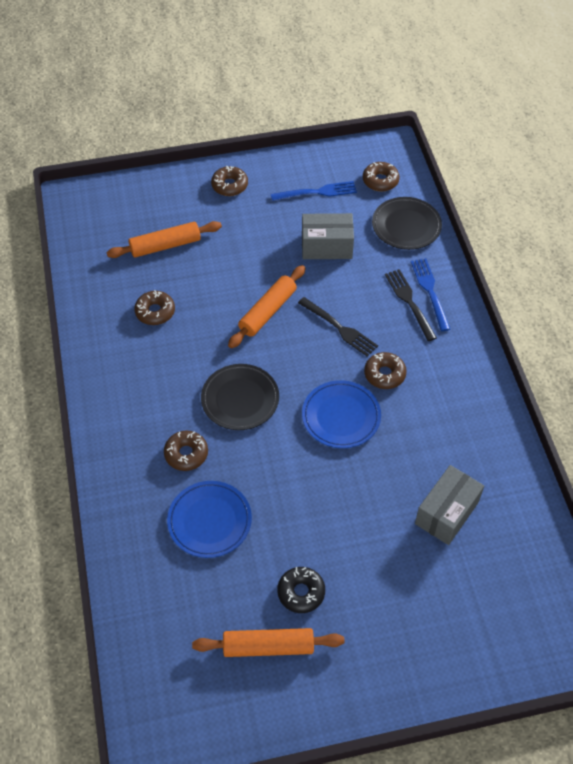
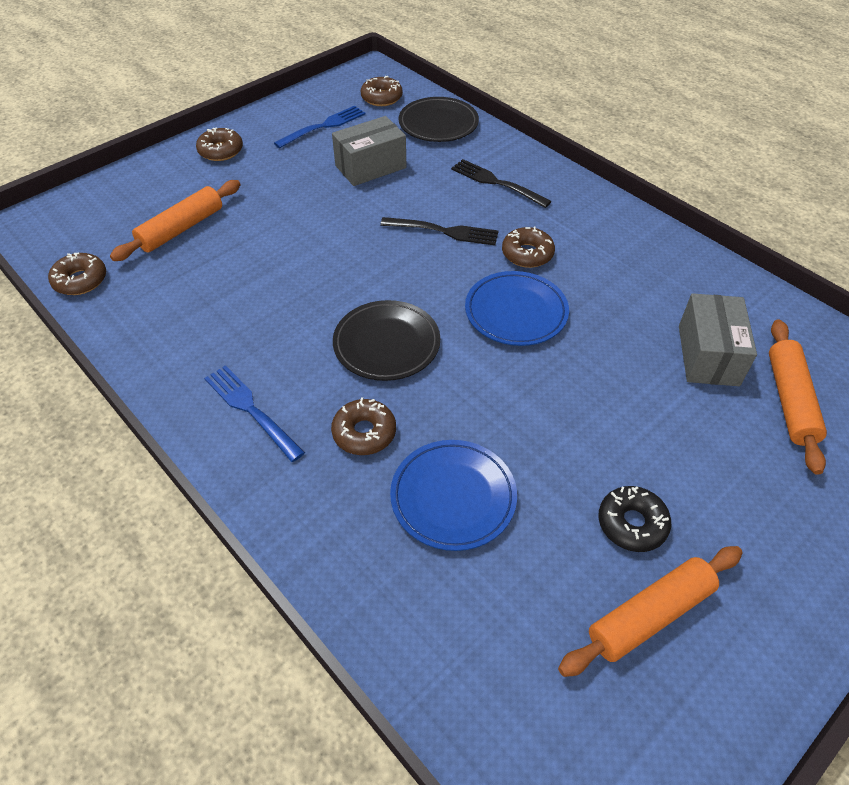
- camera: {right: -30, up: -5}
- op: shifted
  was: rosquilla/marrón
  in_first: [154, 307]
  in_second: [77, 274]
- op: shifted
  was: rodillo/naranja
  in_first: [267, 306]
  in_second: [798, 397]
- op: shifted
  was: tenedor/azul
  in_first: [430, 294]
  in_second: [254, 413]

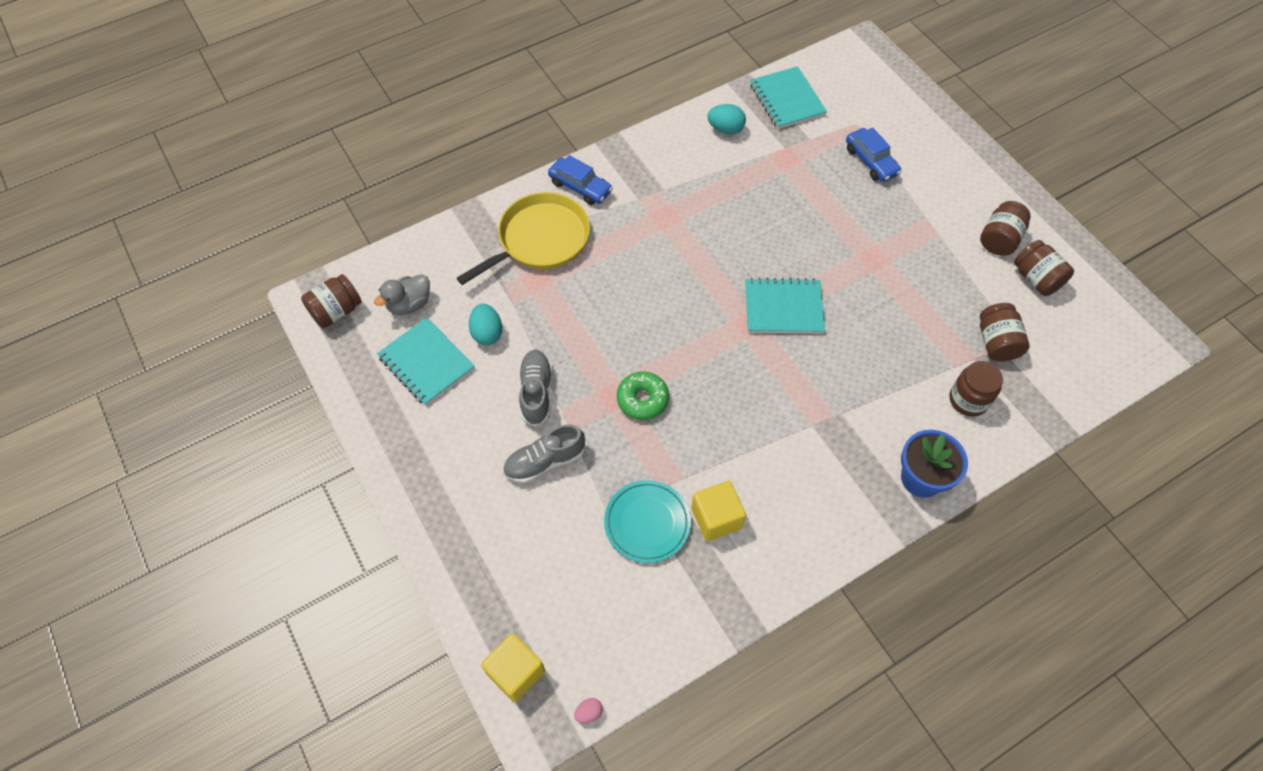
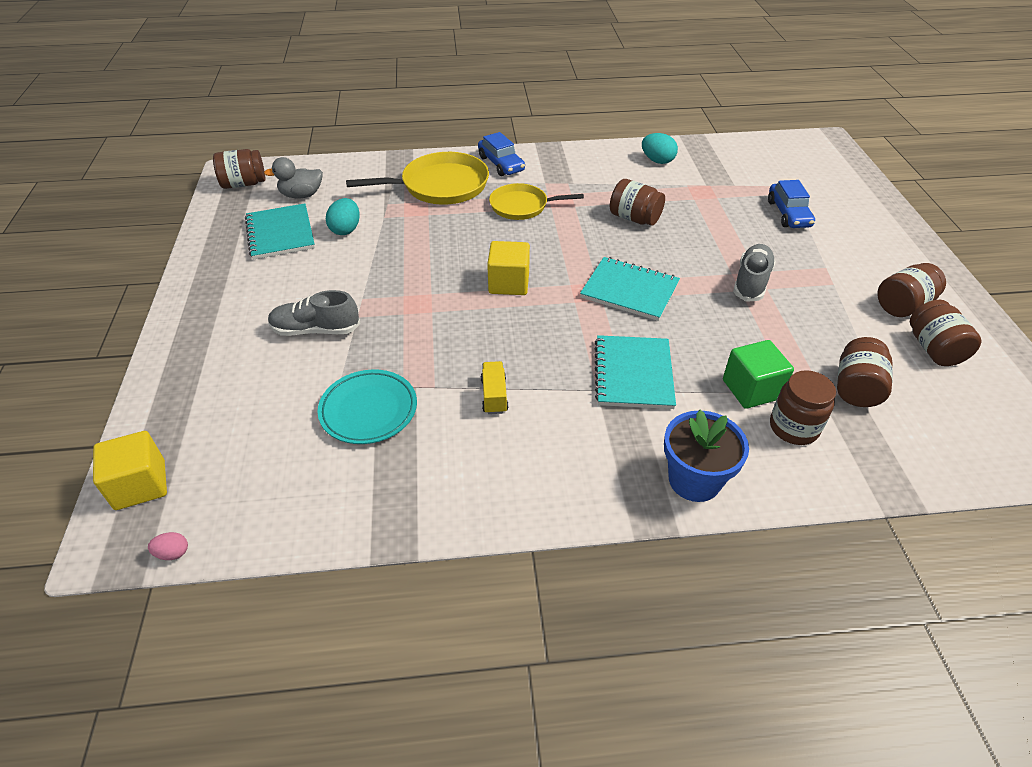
- camera: {right: 25, up: -15}
- op: shifted
  was: zapato/gris
  in_first: [535, 388]
  in_second: [754, 273]
- op: gone
  was: rosquilla/verde
  in_first: [643, 395]
- op: shifted
  was: cubo/amarillo
  in_first: [718, 511]
  in_second: [508, 268]
- op: shifted
  was: cuaderno/turquesa
  in_first: [788, 97]
  in_second: [635, 372]
- op: new
  now: camión/amarillo
  in_second: [494, 387]
- op: new
  now: sartén/amarillo
  in_second: [536, 201]
- op: new
  now: tarro/marrón
  in_second: [637, 202]
- op: new
  now: cubo/verde
  in_second: [758, 374]

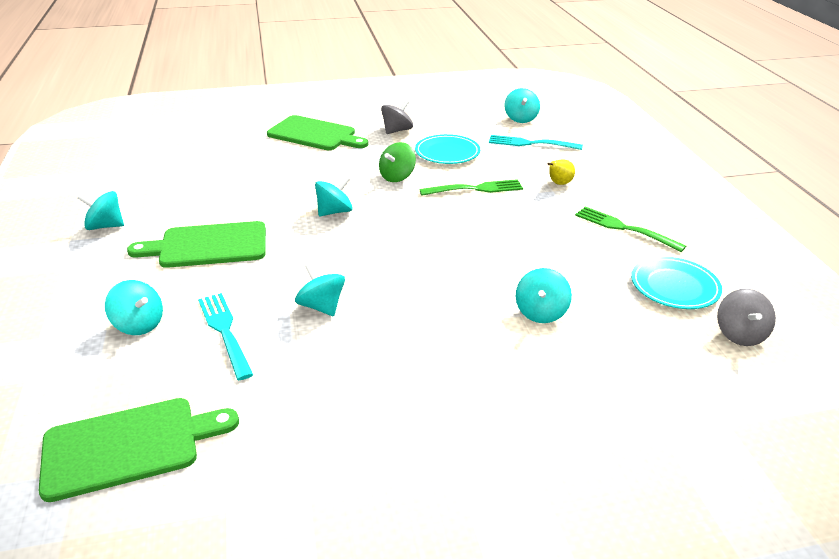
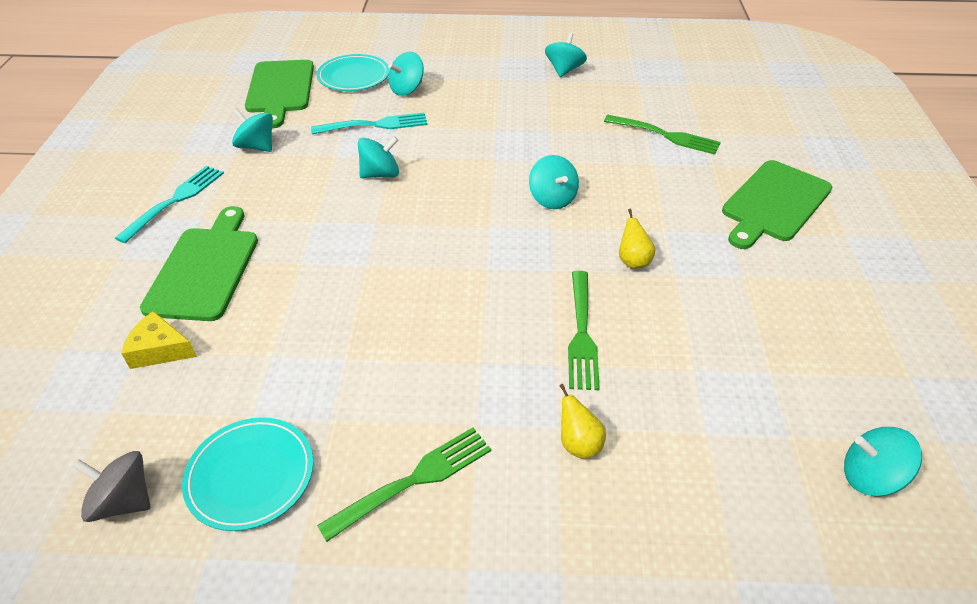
- camera: {right: 105, up: 10}
- op: shifted
  was: tabla de cortar/verde
  in_first: [196, 244]
  in_second: [199, 263]
- op: swapped
  was: peonza/verde
  now: pera/amarillo
  in_first: [397, 162]
  in_second: [637, 239]
- op: gone
  was: peonza/gris
  in_first: [397, 117]
- op: shifted
  was: plato/turquesa
  in_first: [447, 149]
  in_second: [353, 72]
- op: shifted
  was: tenedor/turquesa
  in_first: [536, 142]
  in_second: [169, 204]
- op: shifted
  was: peonza/turquesa
  in_first: [544, 295]
  in_second: [252, 130]
- op: new
  now: queso/amarillo
  in_second: [159, 340]
- op: new
  now: tenedor/verde
  in_second: [662, 135]

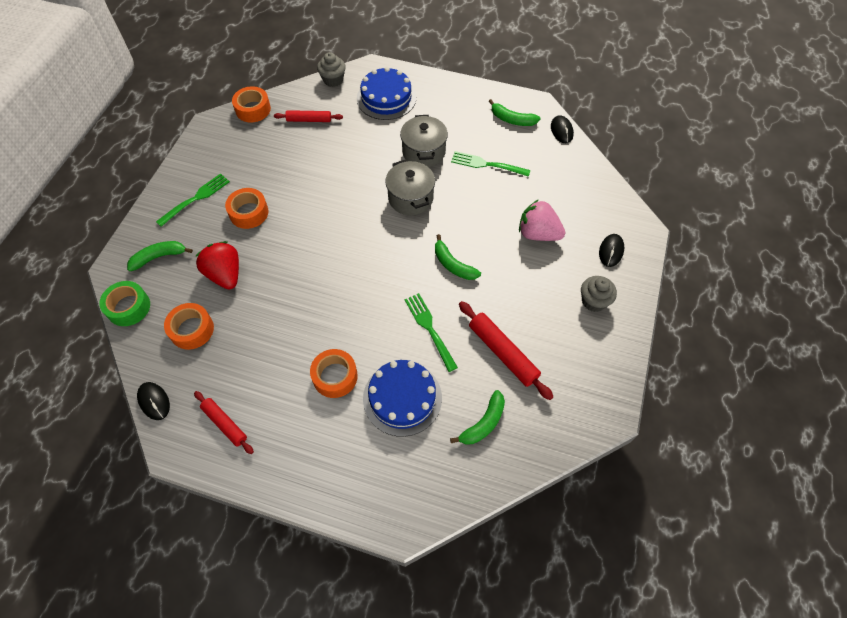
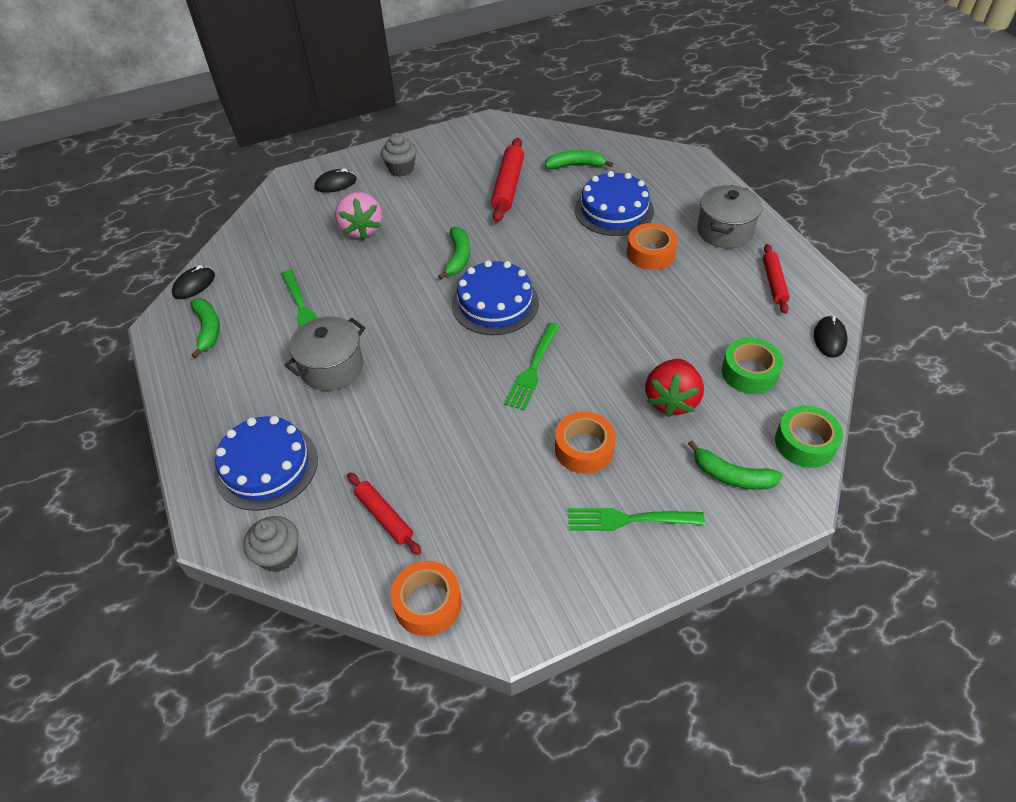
- camera: {right: -130, up: -10}
- op: repainted
  was: cinta adhesiva/naranja
  now: cinta adhesiva/verde
  in_first: [189, 326]
  in_second: [752, 366]
- op: shifted
  was: olla/gris
  in_first: [410, 187]
  in_second: [729, 216]
- op: shifted
  was: tenedor/verde
  in_first: [431, 332]
  in_second: [532, 366]
- op: new
  now: tarta/azul
  in_second: [495, 297]

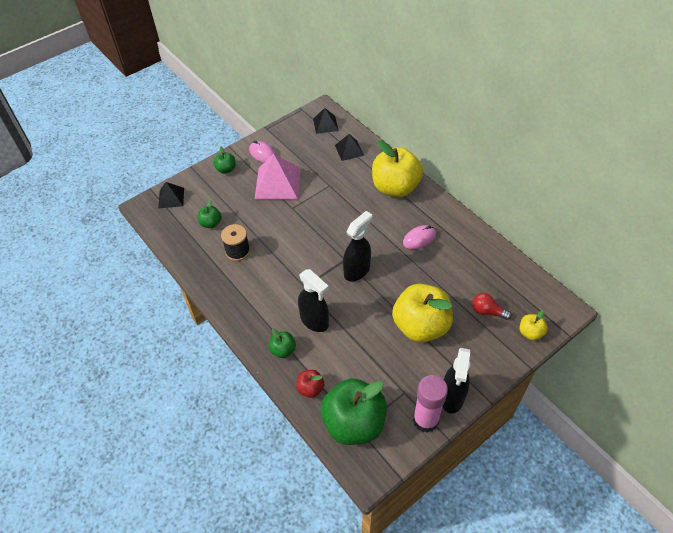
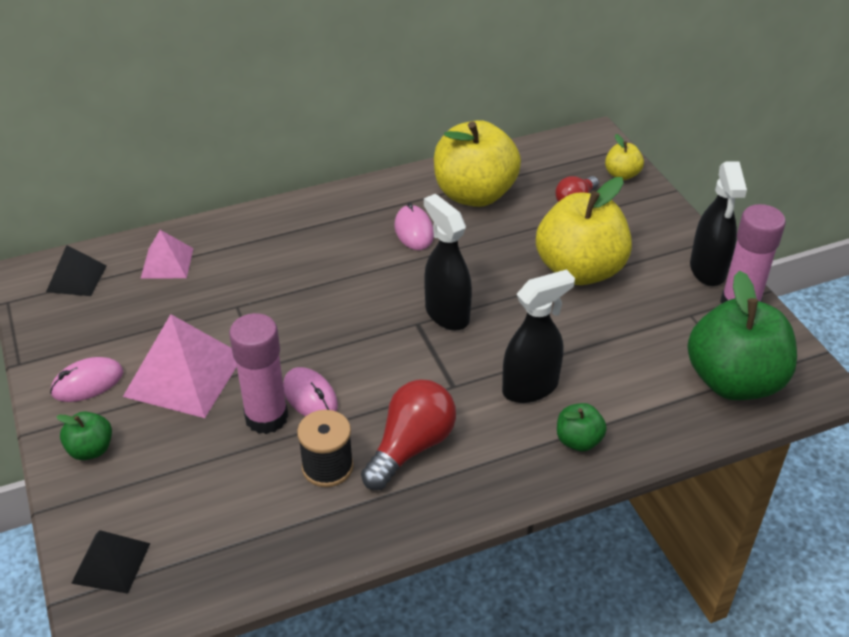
- camera: {right: -75, up: -10}
- op: gone
  was: manzana/verde
  in_first: [209, 214]
- op: gone
  was: manzana/rojo
  in_first: [310, 384]
- op: repainted
  was: pirámide/negro
  now: pirámide/rosa
  in_first: [349, 147]
  in_second: [167, 254]
- op: shifted
  was: manzana/amarillo
  in_first: [397, 169]
  in_second: [477, 163]
- op: rotated
  was: pulverizador/negro
  in_first: [456, 381]
  in_second: [718, 223]
  clockwise: 60
- op: new
  now: barra de pegamento/rosa
  in_second: [258, 373]
- op: new
  now: ratón/rosa
  in_second: [310, 392]
- op: new
  now: bombilla/rojo
  in_second: [408, 434]

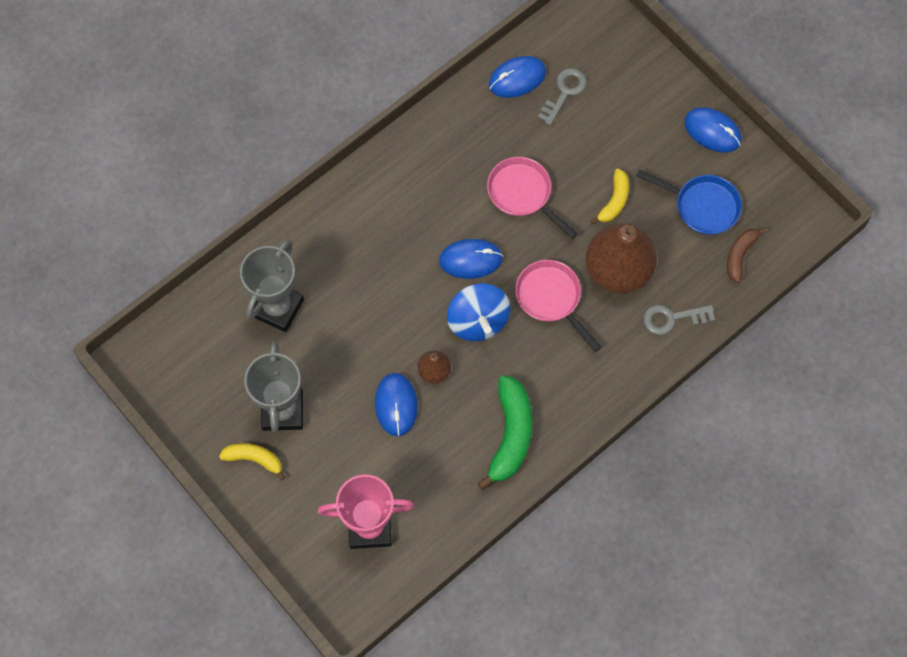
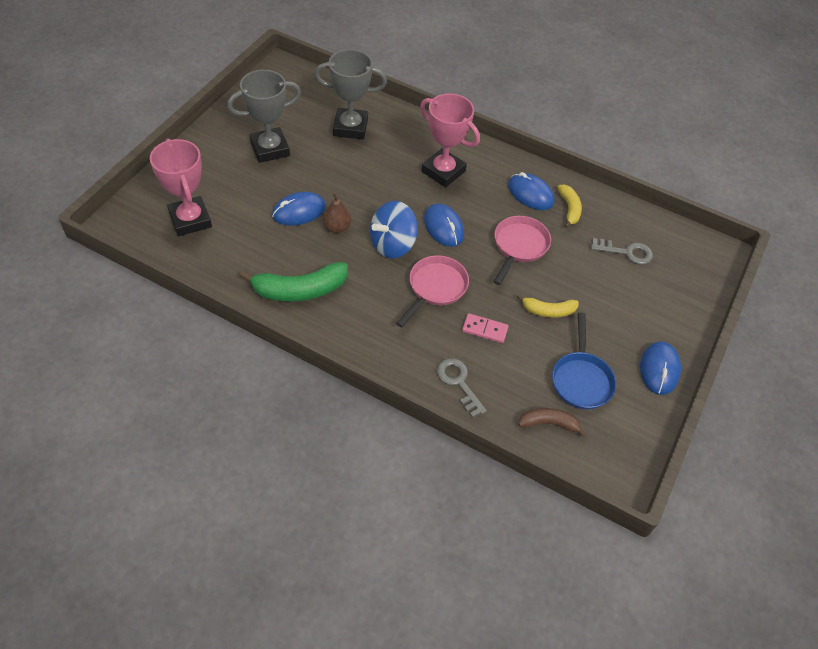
- camera: {right: 65, up: -15}
- op: shifted
  was: plátano/amarillo
  in_first: [252, 461]
  in_second: [570, 206]
- op: shifted
  was: ratón/azul
  in_first: [517, 77]
  in_second: [531, 191]
- op: swapped
  was: pera/marrón
  now: ficha de dominó/rosa
  in_first: [621, 258]
  in_second: [485, 328]
- op: new
  now: trofeo/rosa
  in_second: [450, 140]

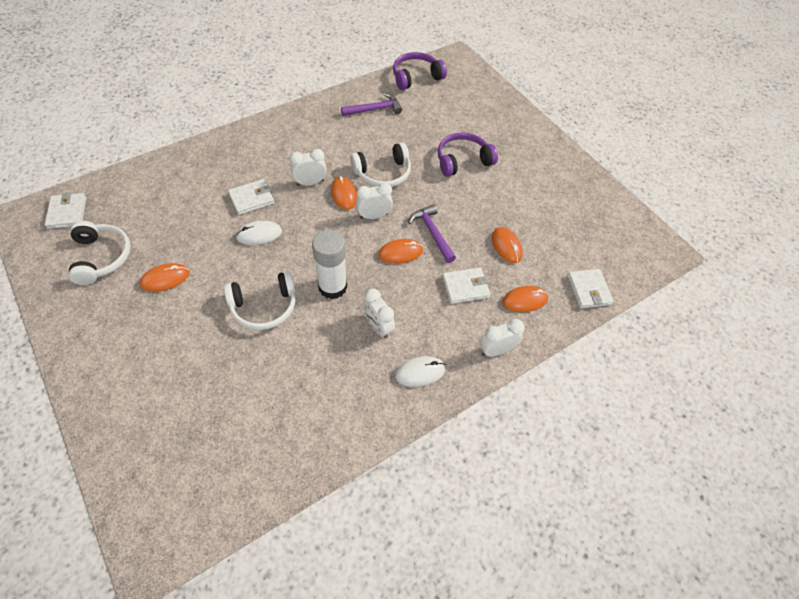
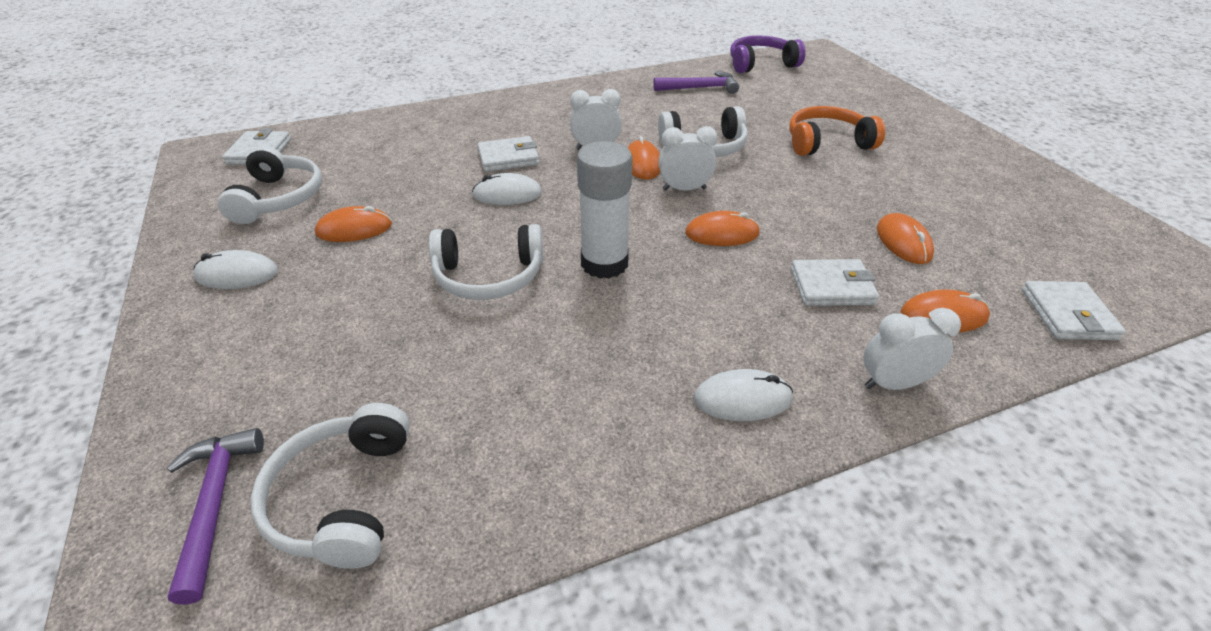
- camera: {right: 15, up: -15}
- op: gone
  was: despertador/blanco
  in_first: [379, 313]
- op: shifted
  was: martillo/morado
  in_first: [432, 233]
  in_second: [215, 516]
- op: repainted
  was: auriculares/morado
  now: auriculares/naranja
  in_first: [468, 154]
  in_second: [837, 131]
- op: new
  now: ratón/blanco
  in_second: [235, 269]
- op: new
  now: auriculares/blanco
  in_second: [330, 486]

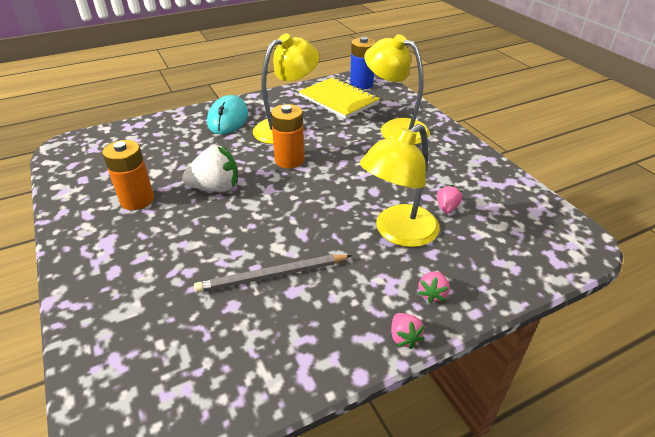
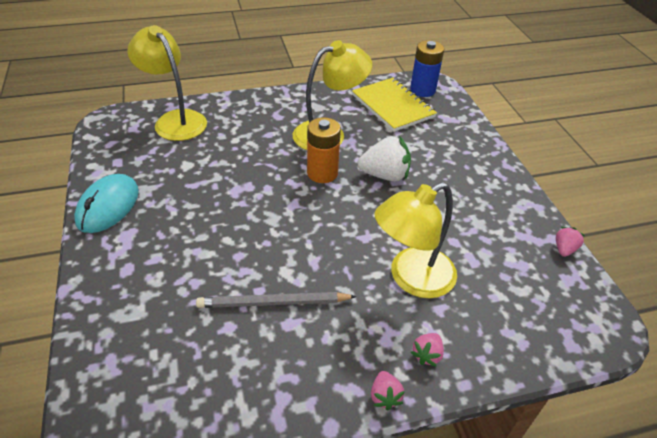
- camera: {right: 10, up: 5}
- op: gone
  was: pila/naranja
  in_first: [128, 175]
- op: shifted
  was: fresa/blanco
  in_first: [210, 168]
  in_second: [384, 158]
- op: shifted
  was: ratón/turquesa
  in_first: [227, 114]
  in_second: [106, 203]
- op: shifted
  was: lámpara/amarillo
  in_first: [397, 89]
  in_second: [167, 83]
- op: shifted
  was: fresa/rosa
  in_first: [449, 199]
  in_second: [570, 242]

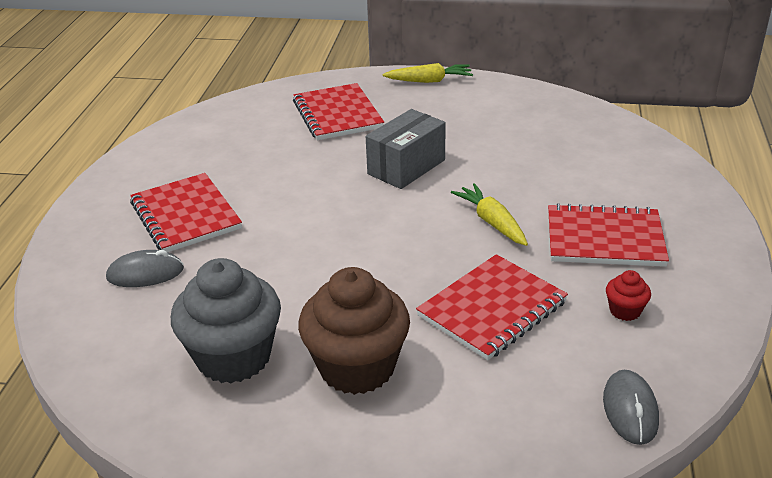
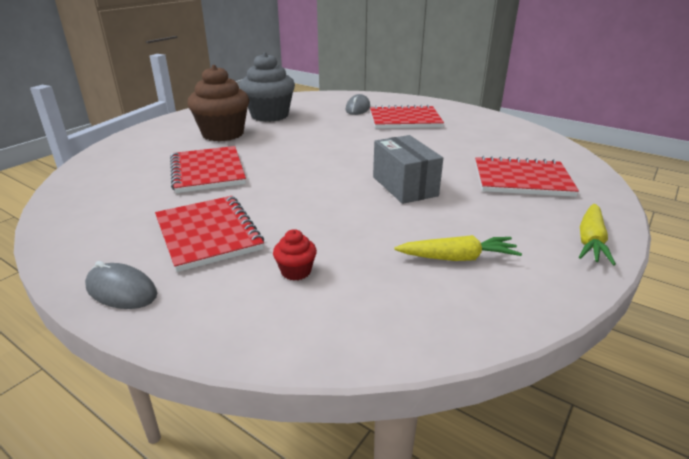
- camera: {right: 115, up: -5}
- op: shifted
  was: zanahoria/amarillo
  in_first: [489, 214]
  in_second: [458, 248]
- op: rotated
  was: cuaderno/rojo
  in_first: [608, 235]
  in_second: [209, 234]
  clockwise: -60
- op: shifted
  was: ratón/gris
  in_first: [631, 407]
  in_second: [121, 285]
- op: shifted
  was: magdalena/rojo
  in_first: [628, 295]
  in_second: [295, 254]

